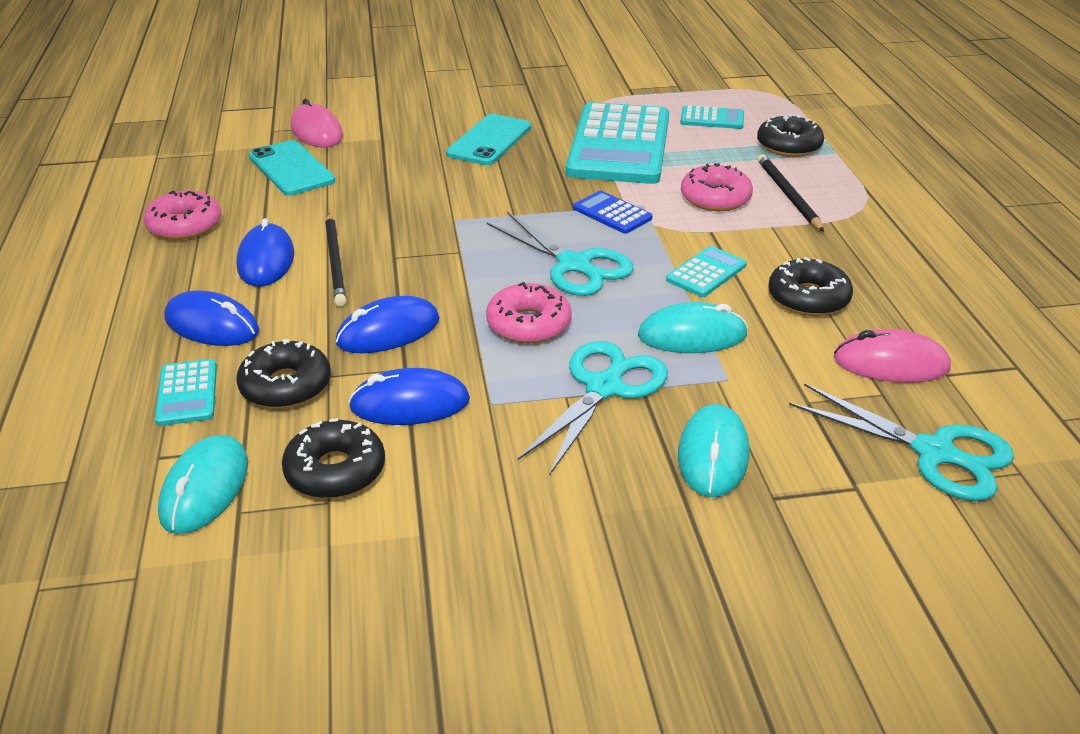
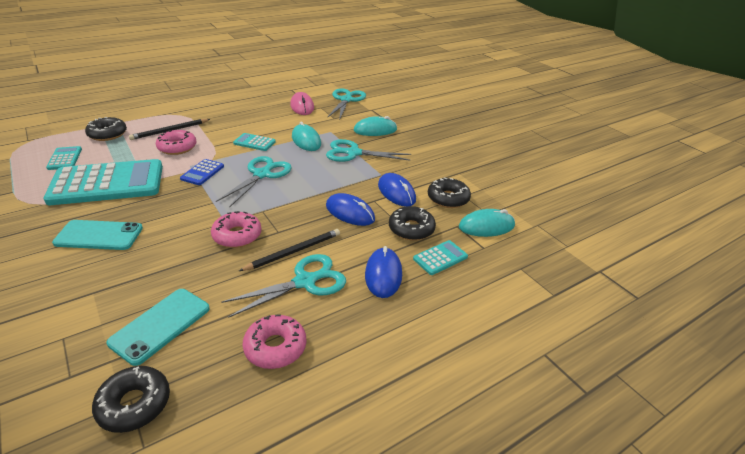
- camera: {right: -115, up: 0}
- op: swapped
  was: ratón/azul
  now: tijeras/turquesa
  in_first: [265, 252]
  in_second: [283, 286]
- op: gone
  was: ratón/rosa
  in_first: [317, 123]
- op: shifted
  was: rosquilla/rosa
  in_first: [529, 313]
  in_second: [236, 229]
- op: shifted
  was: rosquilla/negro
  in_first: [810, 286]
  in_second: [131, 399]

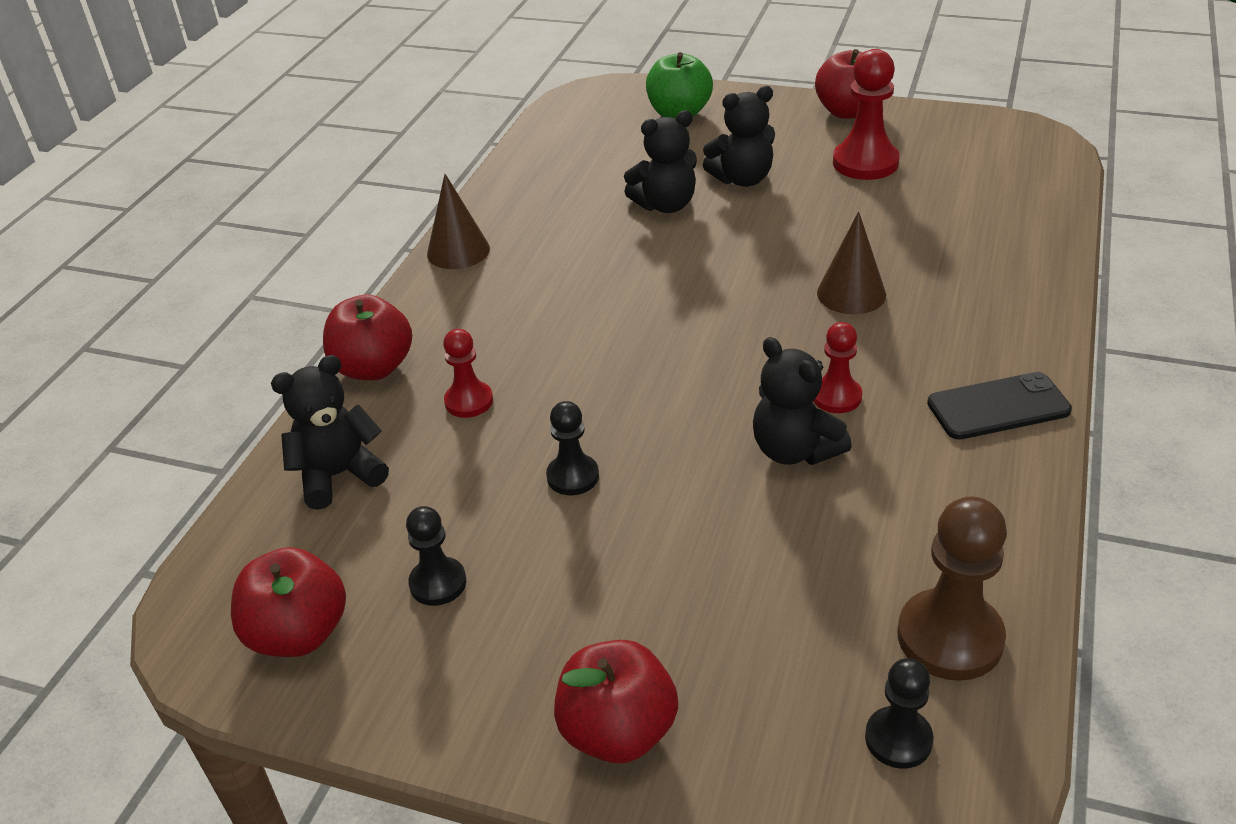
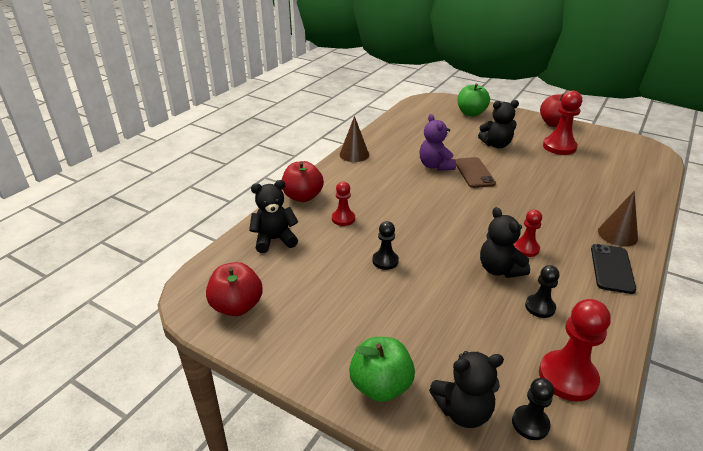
- camera: {right: 10, up: -5}
- op: shifted
  was: peón/negro
  in_first: [436, 556]
  in_second: [542, 291]
- op: repainted
  was: manzana/rojo
  now: manzana/verde
  in_first: [616, 701]
  in_second: [382, 369]
- op: shifted
  was: osito/negro
  in_first: [660, 161]
  in_second: [466, 389]
- op: shifted
  was: cono/marrón
  in_first: [851, 262]
  in_second: [618, 218]
- op: repainted
  was: peón/marrón
  now: peón/rojo
  in_first: [952, 588]
  in_second: [575, 350]
- op: rotated
  was: móvil/negro
  in_first: [999, 406]
  in_second: [613, 269]
  clockwise: -75
- op: new
  now: osito/morado
  in_second: [438, 142]
- op: new
  now: móvil/marrón
  in_second: [476, 172]

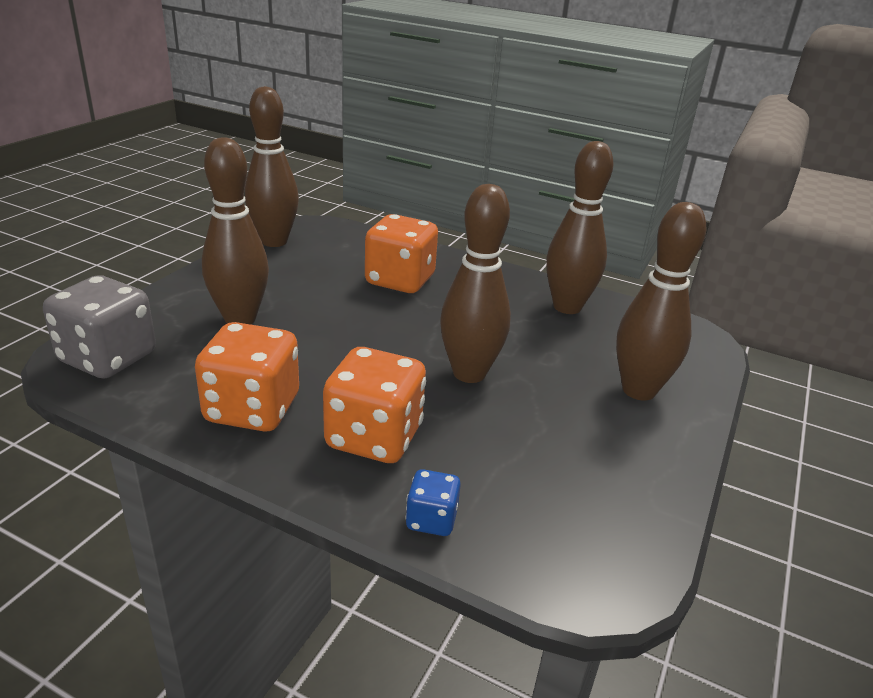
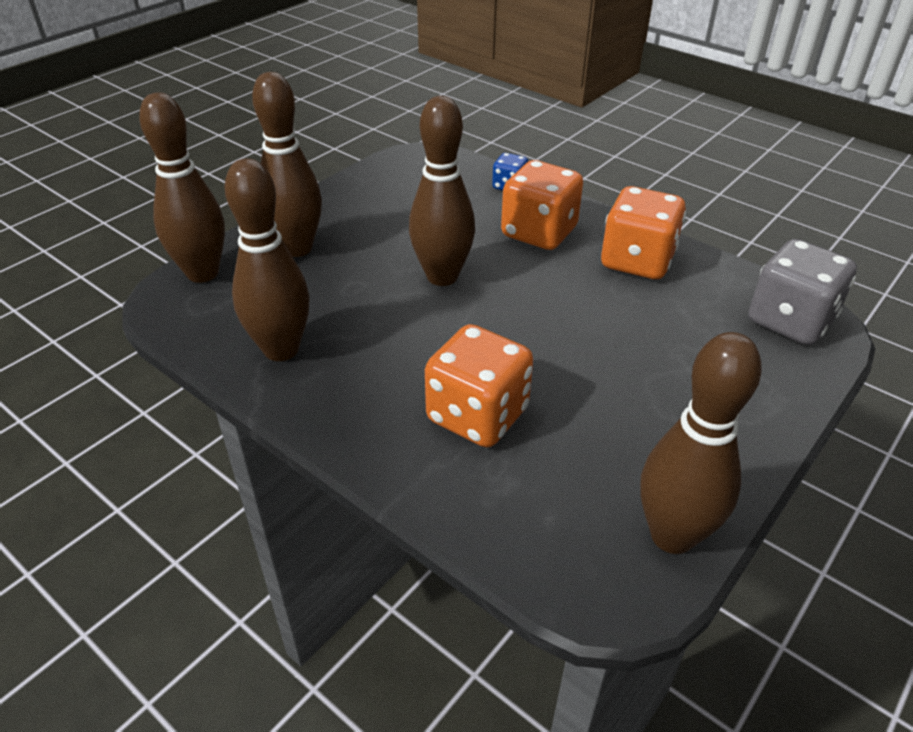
- camera: {right: -165, up: 10}
- op: shifted
  was: bolo/marrón
  in_first: [235, 230]
  in_second: [182, 187]

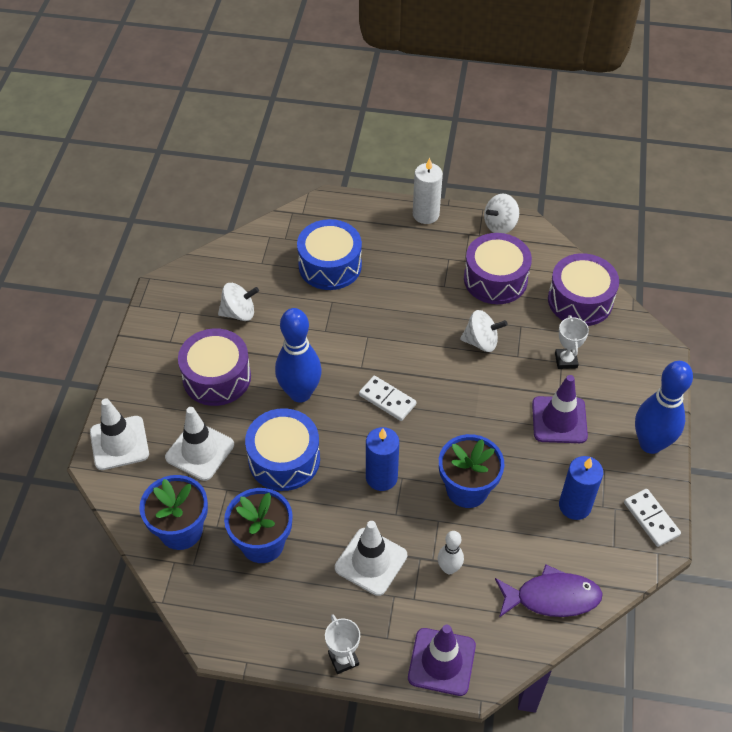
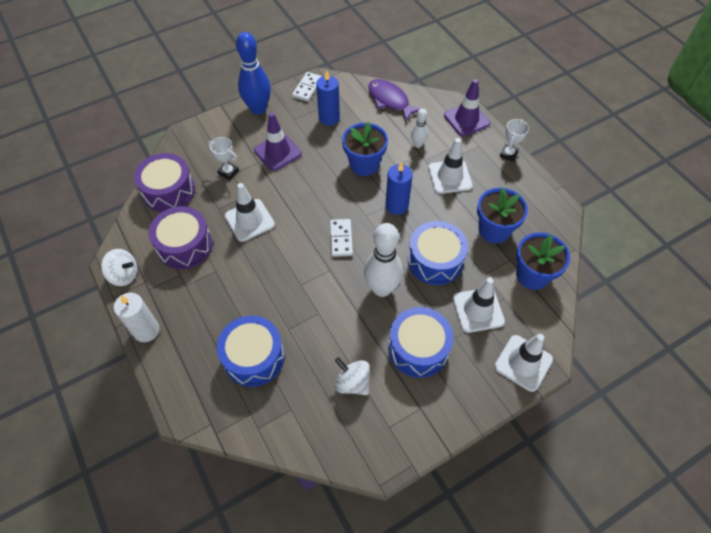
- camera: {right: -130, up: 5}
- op: repainted
  was: tambor/morado
  now: tambor/azul
  in_first: [214, 367]
  in_second: [420, 342]
- op: repainted
  was: bolo/azul
  now: bolo/blanco
  in_first: [298, 355]
  in_second: [383, 260]
- op: swapped
  was: peonza/blanco
  now: cono de tráfico/blanco
  in_first: [484, 331]
  in_second: [250, 212]
- op: rotated
  was: trofeo/blanco
  in_first: [572, 342]
  in_second: [223, 158]
  clockwise: 75

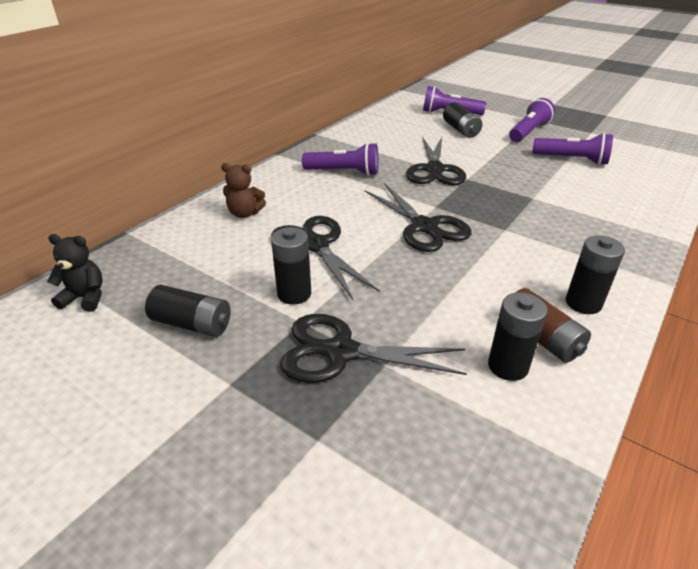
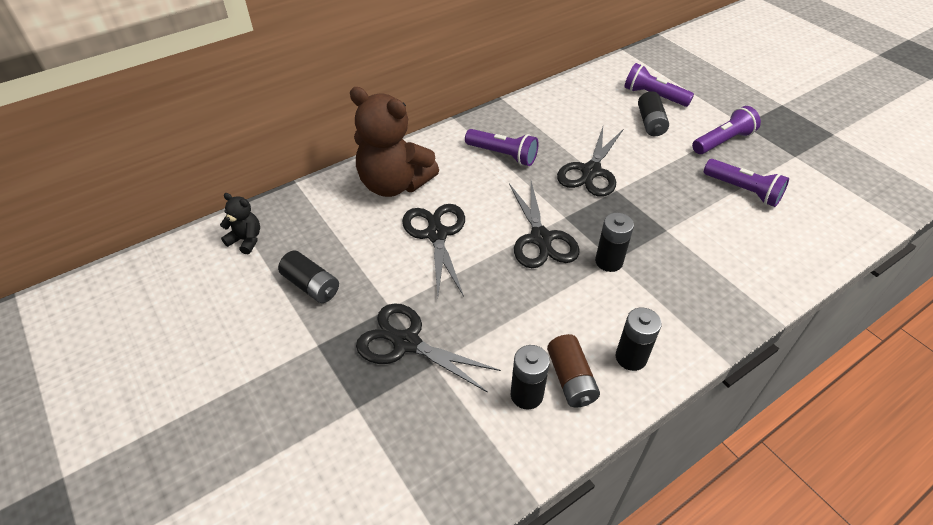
- camera: {right: 20, up: 10}
- op: scaled
  was: osito/marrón
  in_first: [243, 190]
  in_second: [394, 142]
  ratio: 2.21
- op: shifted
  was: pila/negro
  in_first: [291, 266]
  in_second: [614, 242]

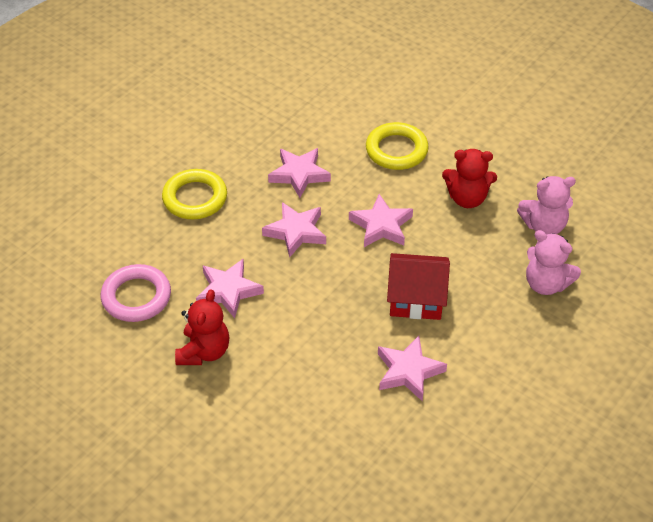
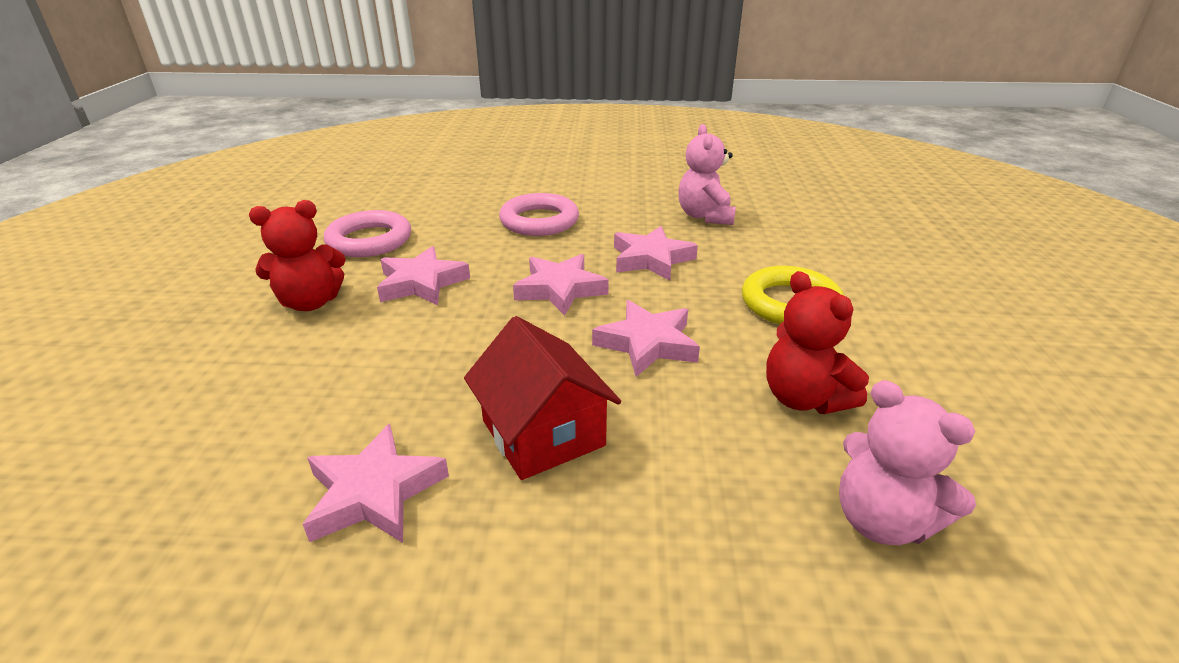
- camera: {right: 55, up: -15}
- op: repainted
  was: anillo/amarillo
  now: anillo/rosa
  in_first: [194, 194]
  in_second: [539, 214]
- op: shifted
  was: osito/rosa
  in_first: [553, 262]
  in_second: [707, 174]

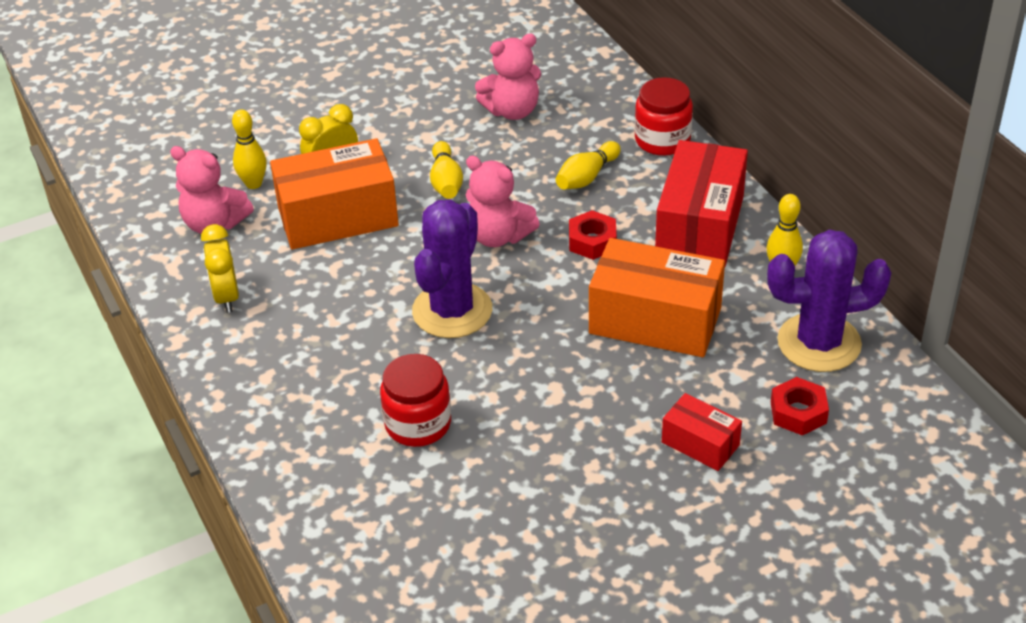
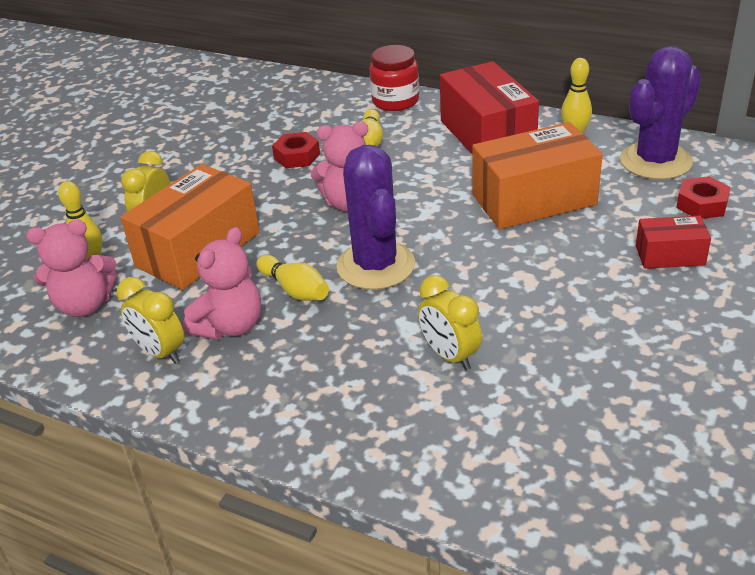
- camera: {right: -35, up: -5}
- op: swapped
  was: tarro/rojo
  now: despertador/amarillo
  in_first: [415, 400]
  in_second: [450, 322]
- op: shifted
  was: bolo/amarillo
  in_first: [446, 170]
  in_second: [292, 278]
- op: shifted
  was: osito/rosa
  in_first: [508, 76]
  in_second: [222, 283]
- op: shifted
  was: tuerca/rojo
  in_first: [593, 235]
  in_second: [296, 150]

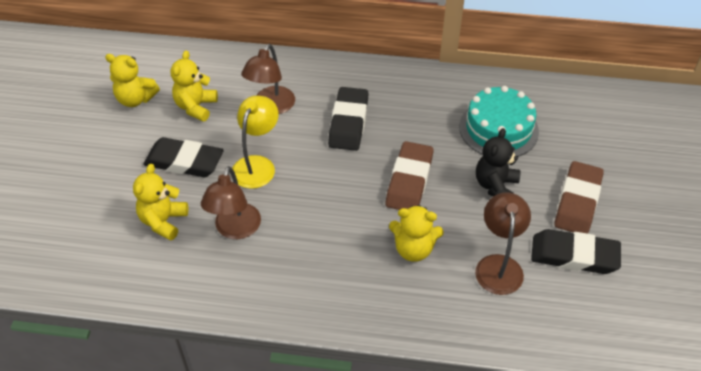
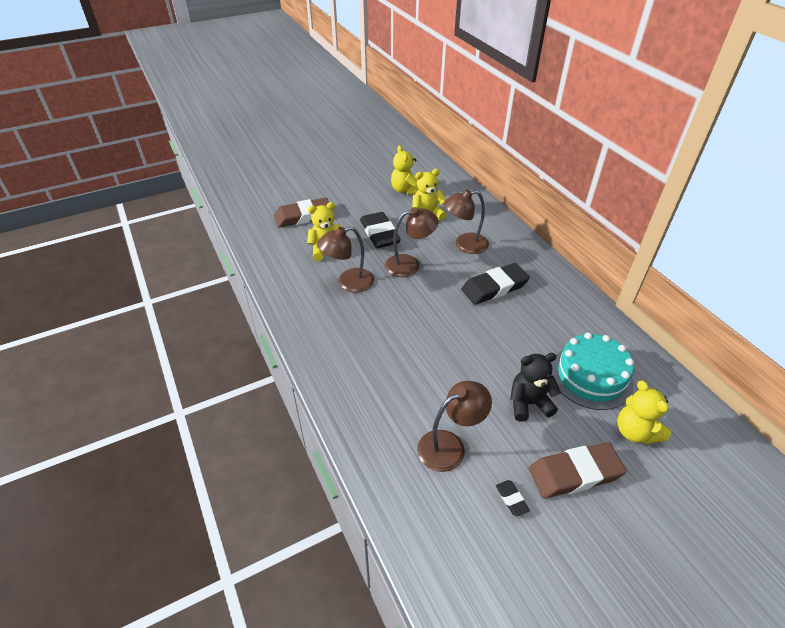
- camera: {right: 55, up: -5}
- op: repainted
  was: lámpara/amarillo
  now: lámpara/marrón
  in_first: [255, 142]
  in_second: [412, 242]
- op: shifted
  was: goma de borrar/marrón
  in_first: [409, 175]
  in_second: [301, 212]
- op: shifted
  was: osito/amarillo
  in_first: [416, 233]
  in_second: [645, 412]
- op: scaled
  was: goma de borrar/negro
  in_first: [576, 251]
  in_second: [513, 498]
  ratio: 0.43

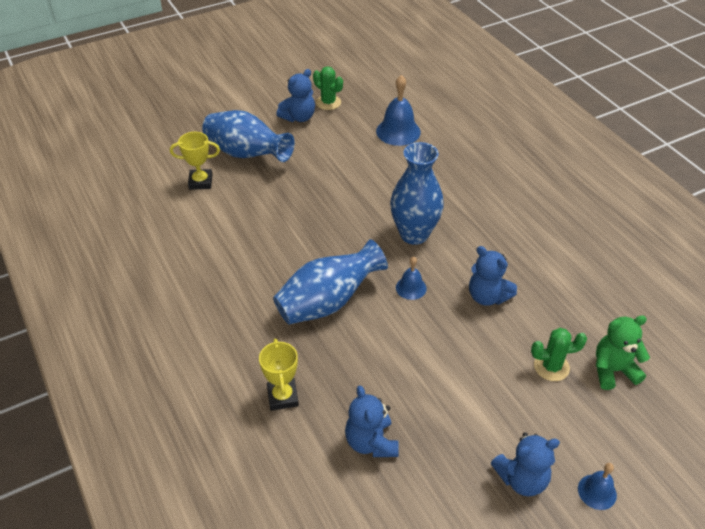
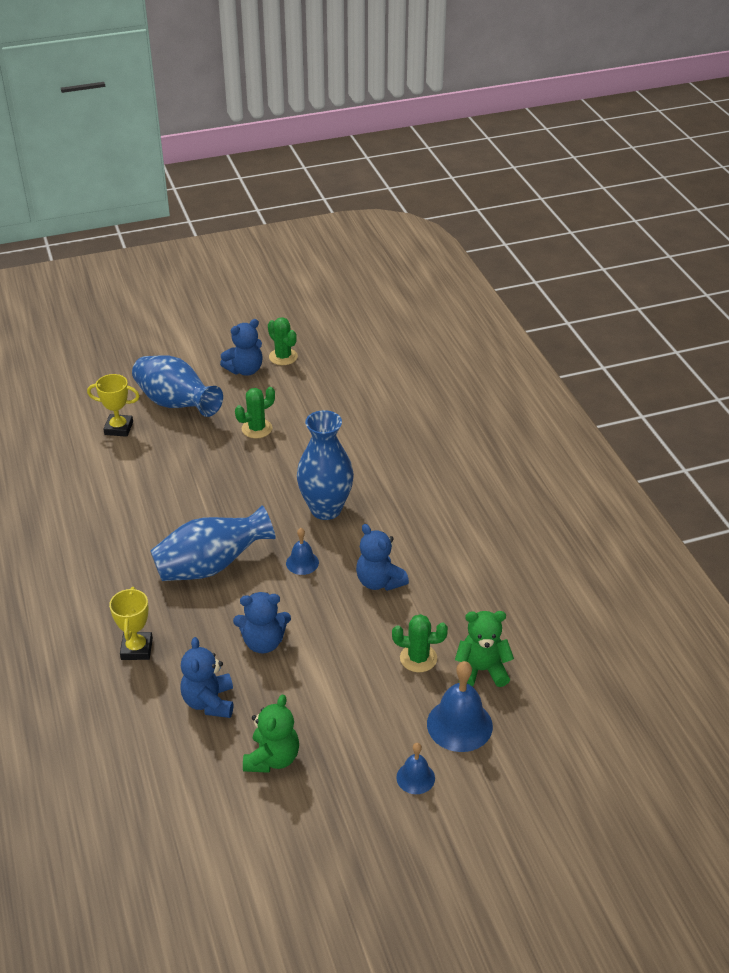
- camera: {right: 10, up: -5}
- op: shifted
  was: campana/azul
  in_first: [398, 110]
  in_second: [460, 706]
- op: shifted
  was: osito/azul
  in_first: [525, 464]
  in_second: [262, 622]
- op: new
  now: cactus/verde
  in_second: [255, 412]
- op: new
  now: osito/verde
  in_second: [271, 734]

